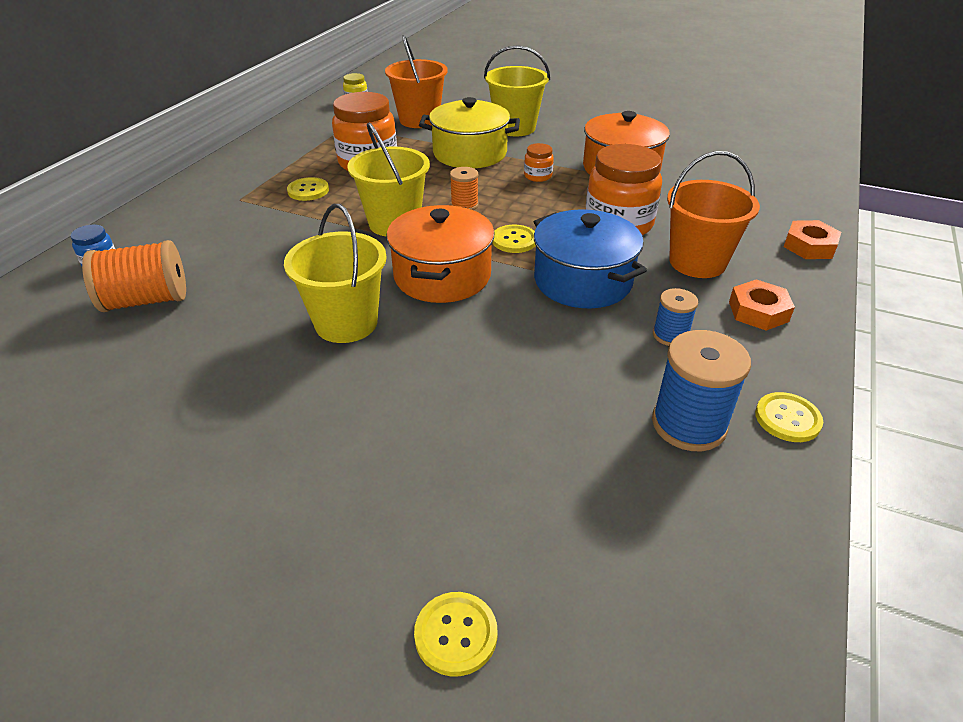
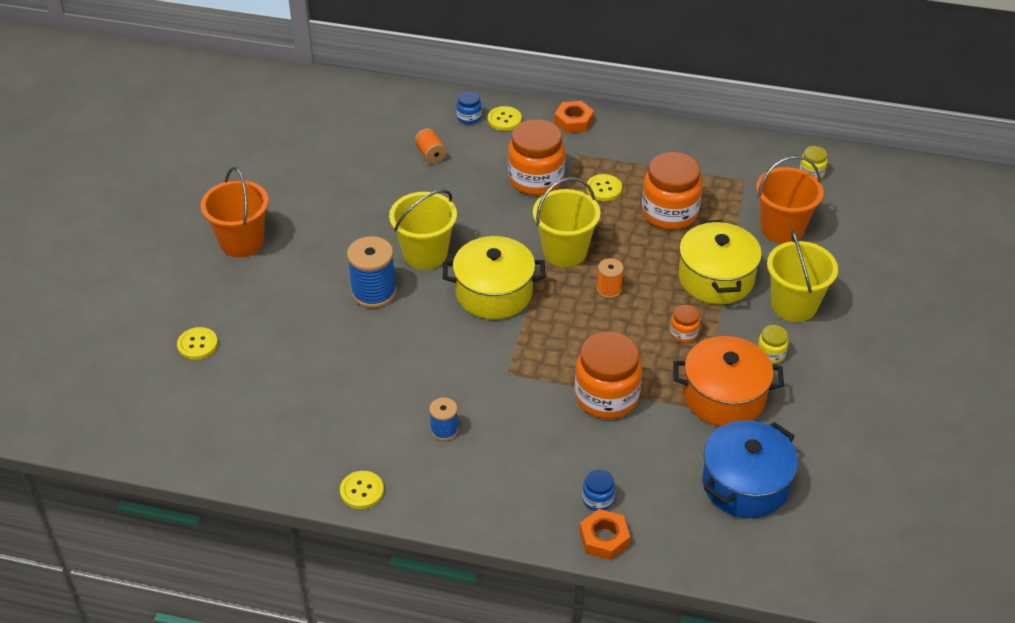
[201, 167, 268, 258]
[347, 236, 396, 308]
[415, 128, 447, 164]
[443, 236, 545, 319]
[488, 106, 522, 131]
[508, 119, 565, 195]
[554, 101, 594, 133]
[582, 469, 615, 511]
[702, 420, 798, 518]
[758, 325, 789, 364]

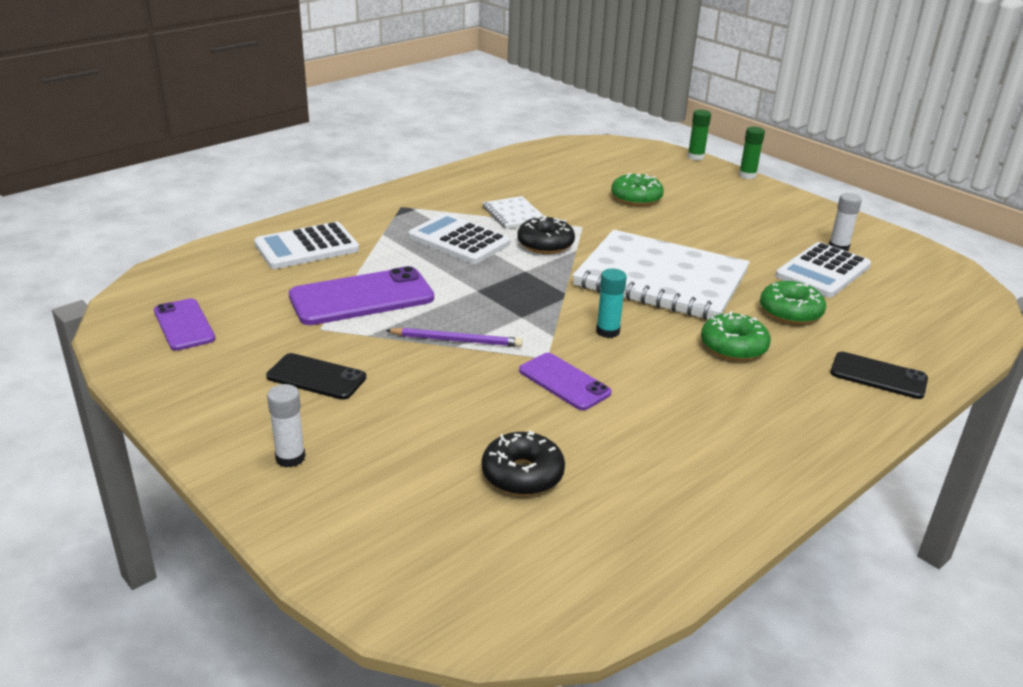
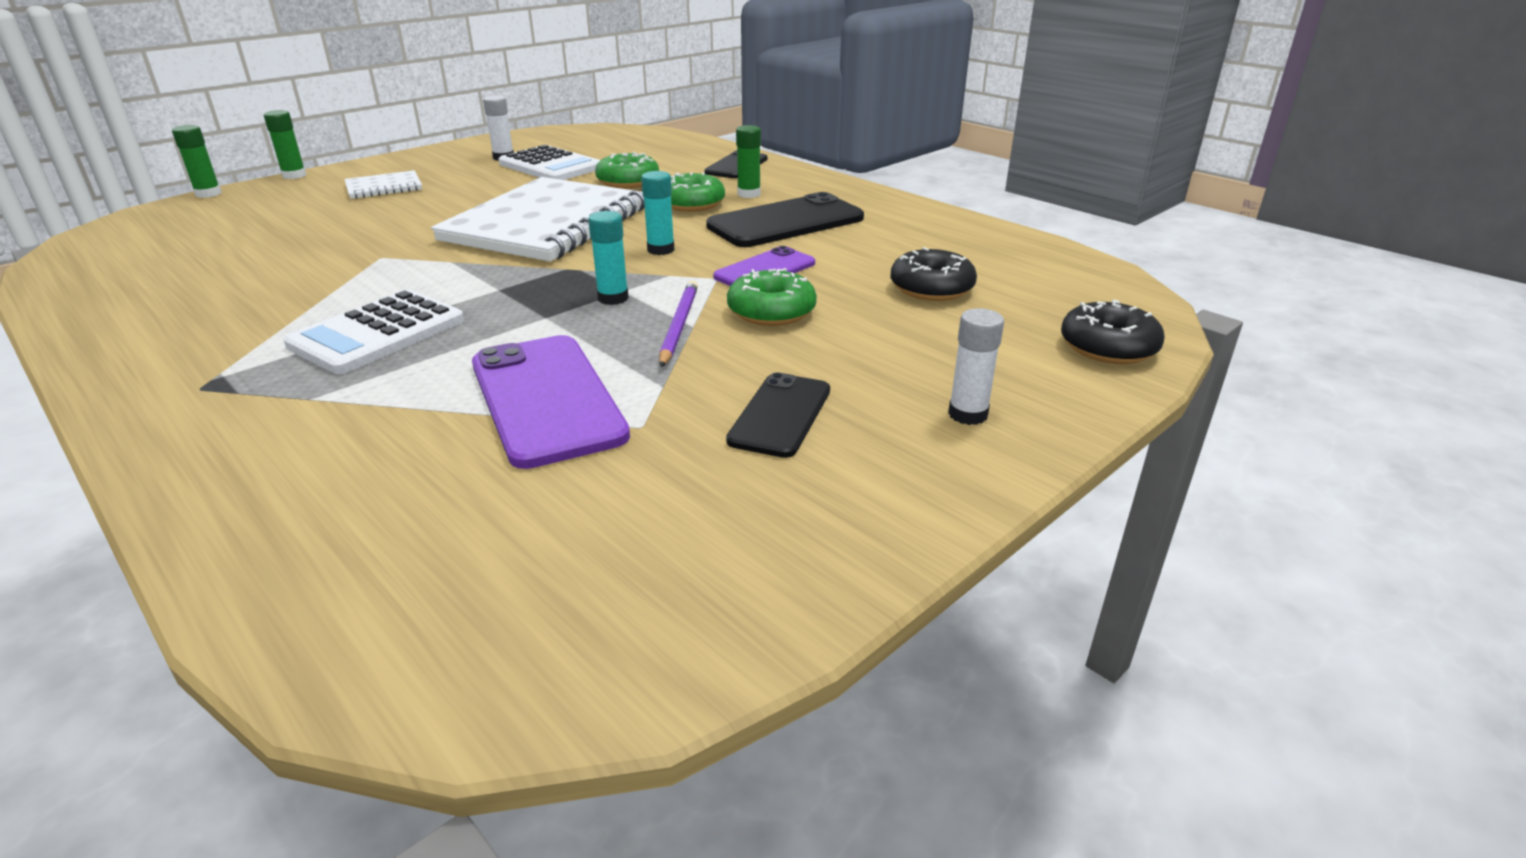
[344, 170, 422, 199]
[588, 211, 629, 305]
[706, 192, 864, 247]
[727, 268, 817, 326]
[736, 125, 761, 198]
[1061, 300, 1165, 364]
[154, 298, 215, 351] (first image)
[254, 222, 359, 269] (first image)

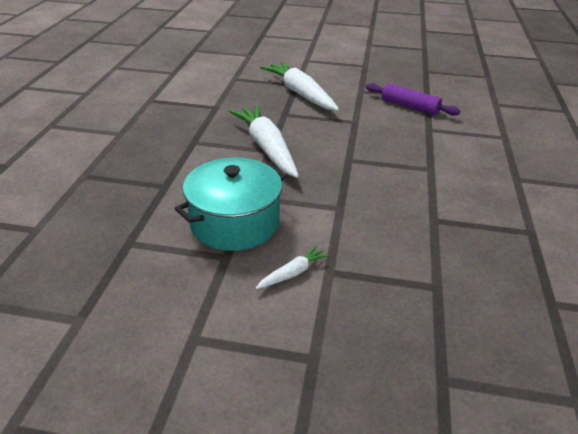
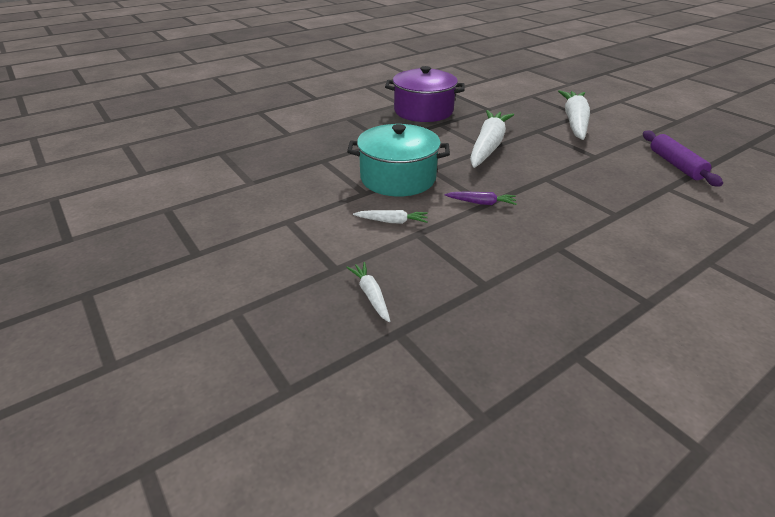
[346, 262, 390, 322]
[385, 66, 465, 122]
[444, 191, 517, 205]

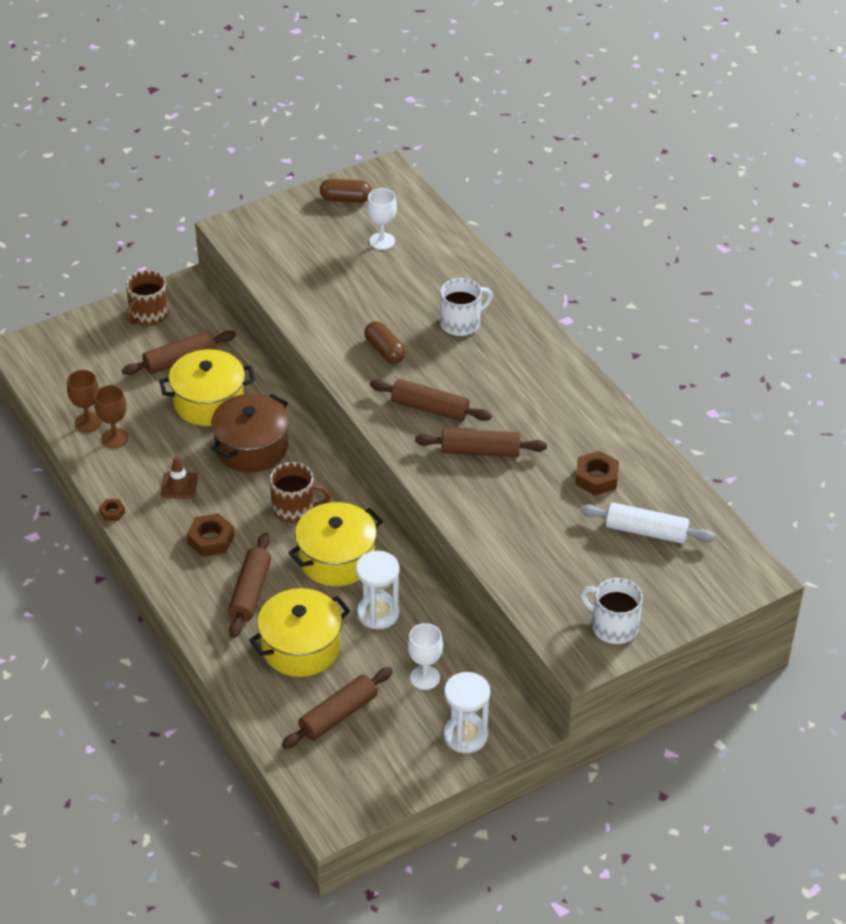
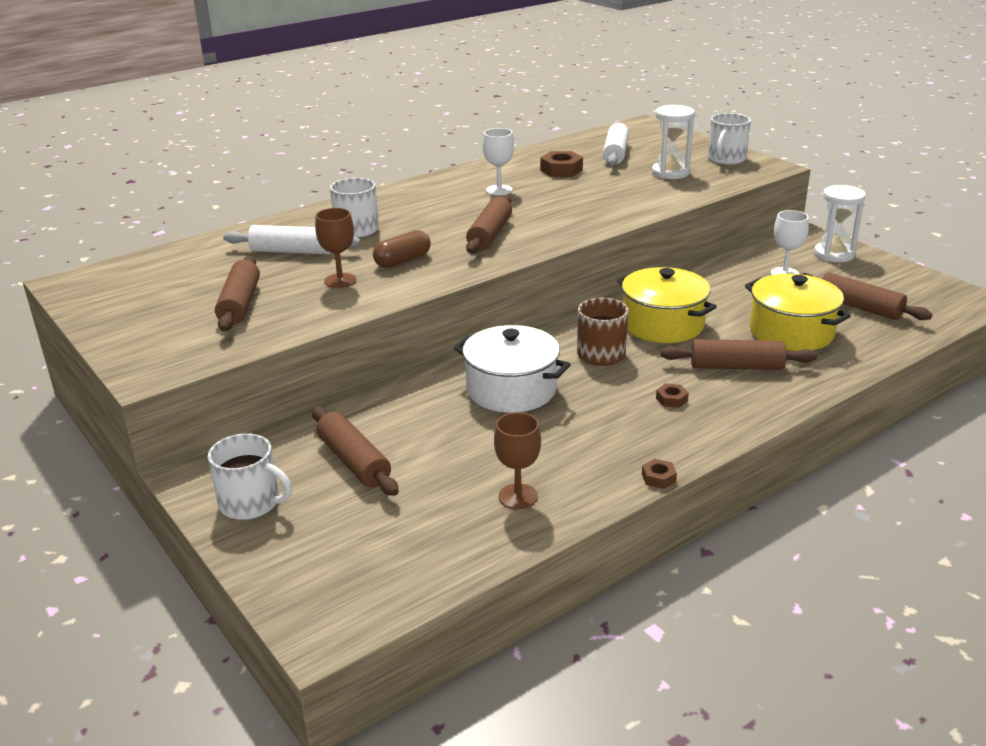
[208, 433, 292, 520]
[215, 256, 260, 332]
[223, 225, 361, 254]
[315, 208, 356, 288]
[454, 325, 571, 413]
[483, 128, 514, 195]
[652, 105, 695, 179]
[656, 383, 689, 408]
[159, 349, 255, 426] (first image)
[161, 456, 198, 499] (first image)
[320, 179, 372, 203] (first image)

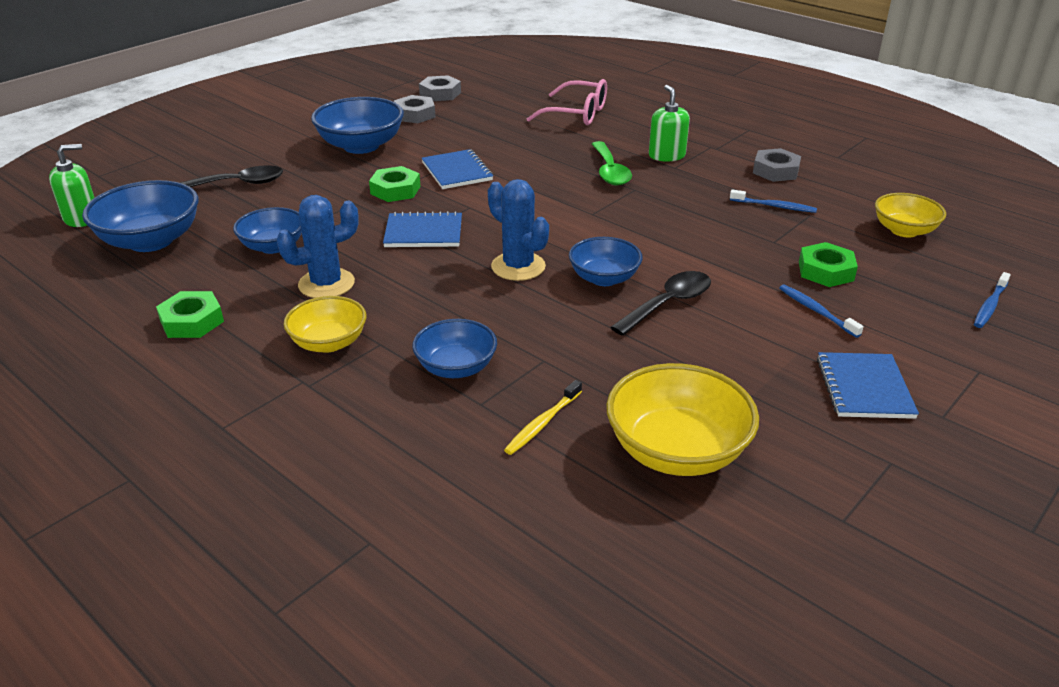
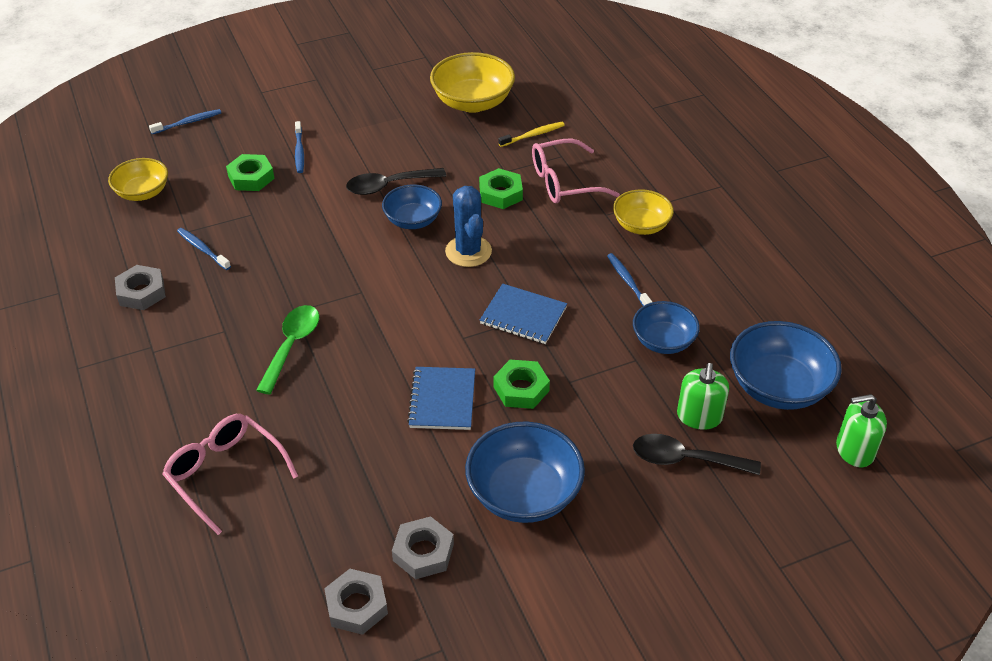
[479, 168, 523, 209]
[532, 138, 620, 203]
[607, 253, 652, 306]
[677, 363, 729, 430]
[817, 352, 919, 419] (first image)

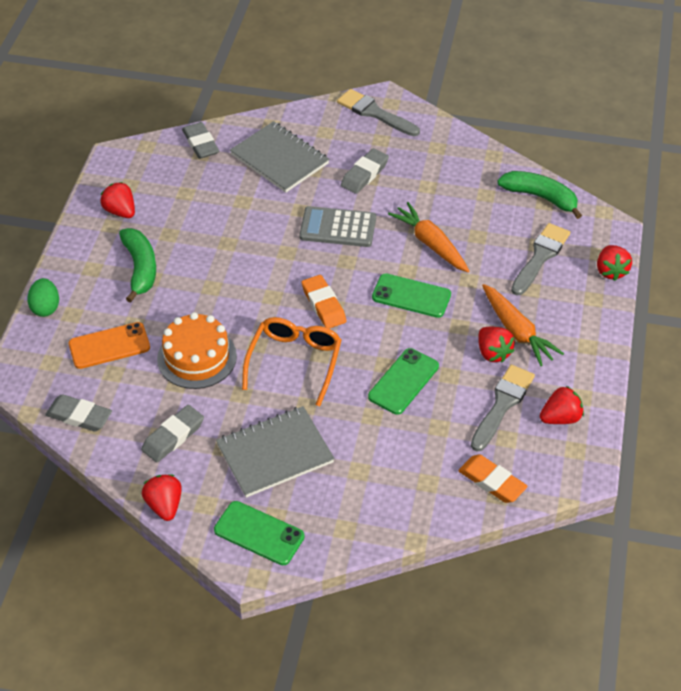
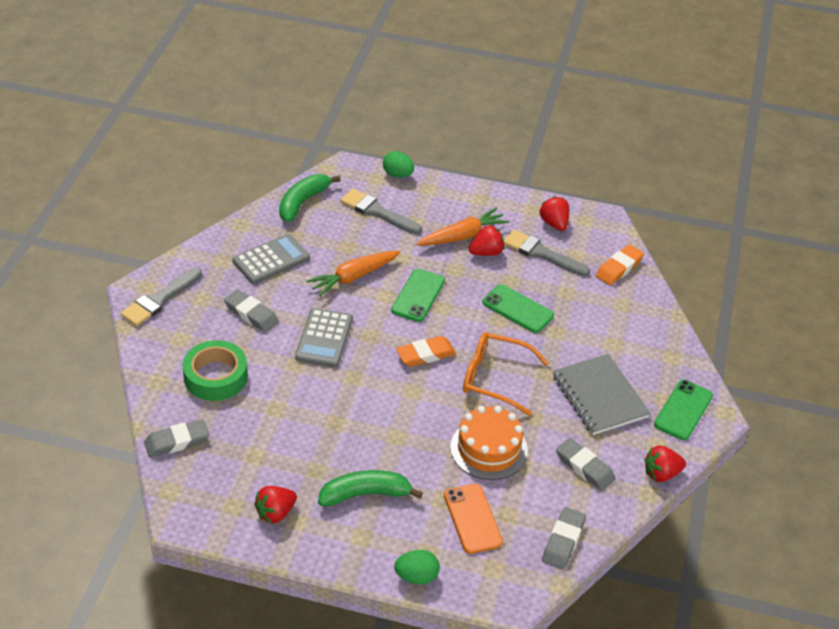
[183, 340, 248, 401]
[232, 234, 310, 284]
[383, 151, 414, 178]

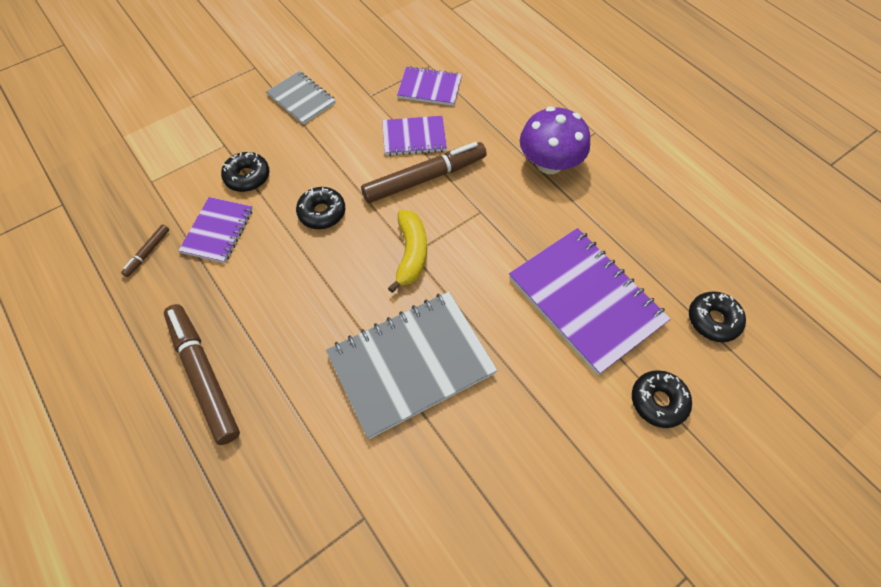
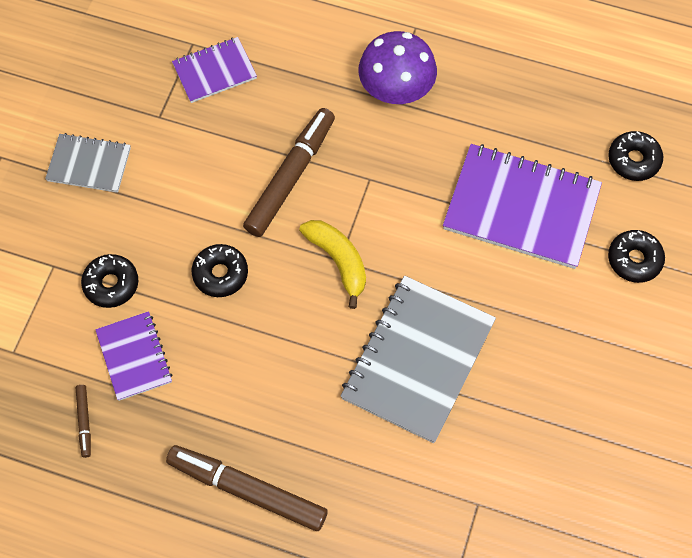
[382, 116, 447, 156] (first image)

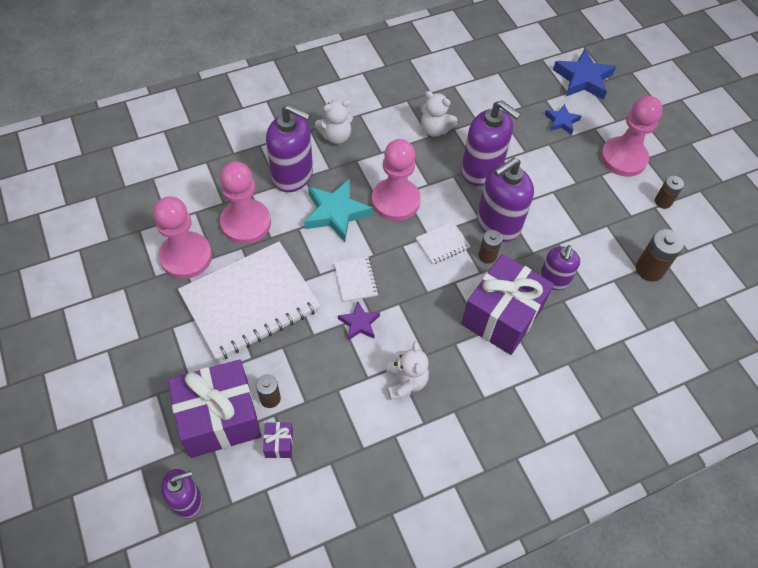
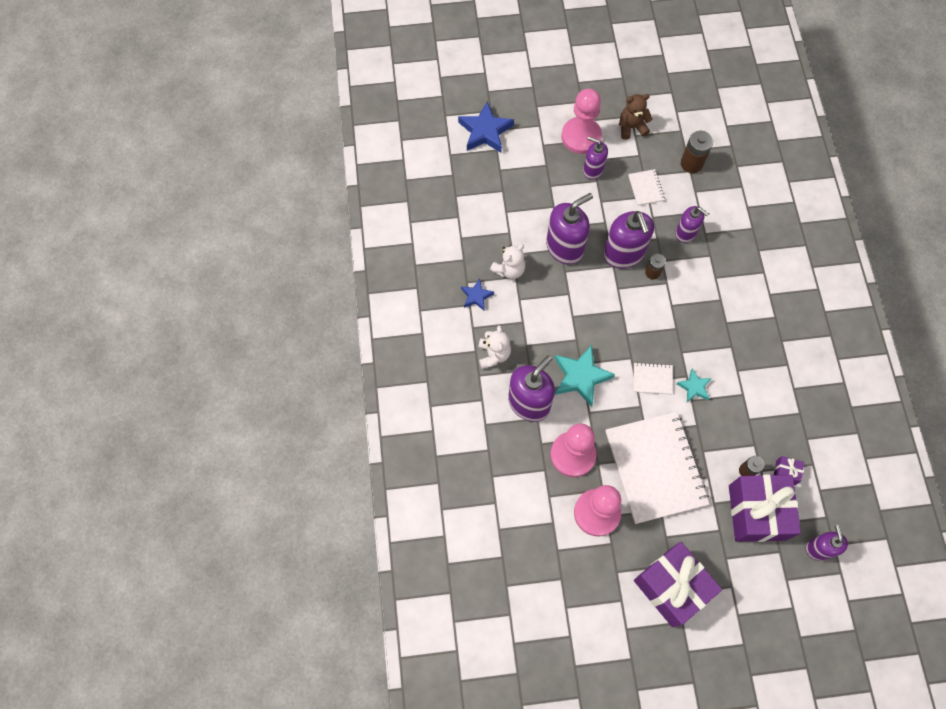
[461, 278, 494, 311]
[583, 137, 608, 180]
[619, 94, 653, 140]
[628, 169, 665, 206]
[634, 542, 722, 628]
[677, 368, 712, 402]
[372, 139, 421, 221] (first image)
[386, 341, 429, 400] (first image)

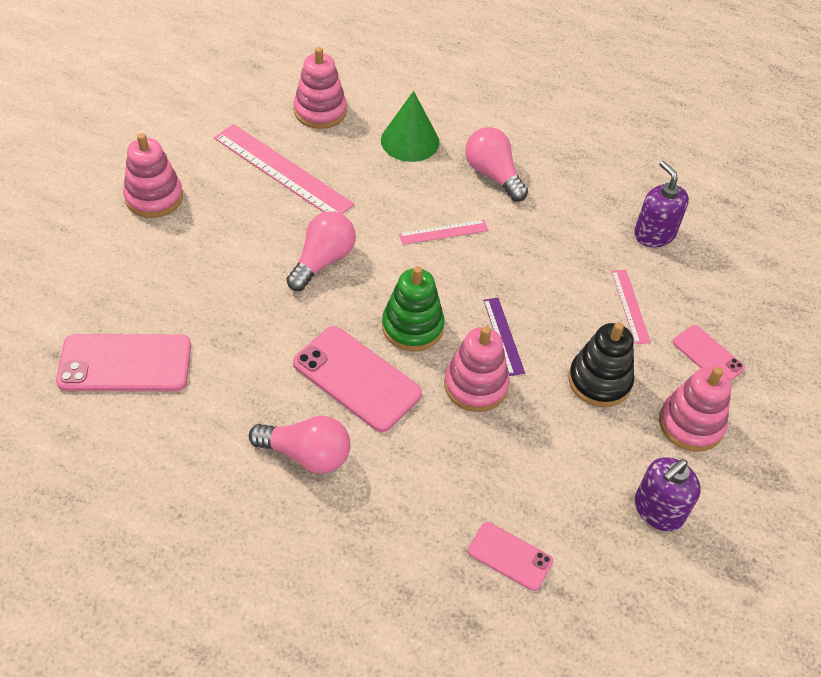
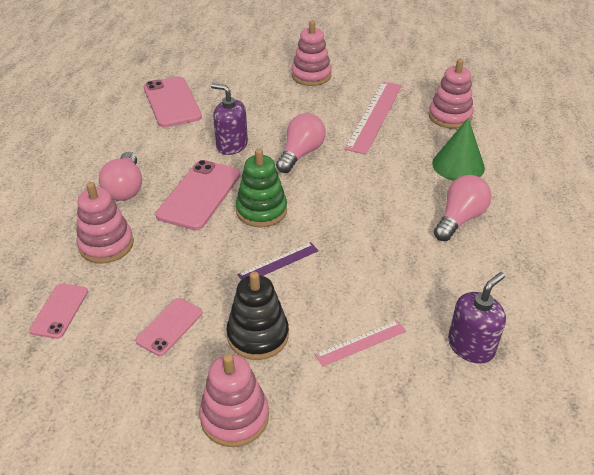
[76, 182, 134, 264]
[136, 298, 202, 356]
[211, 83, 248, 155]
[276, 113, 326, 173]
[399, 220, 488, 245] (first image)

